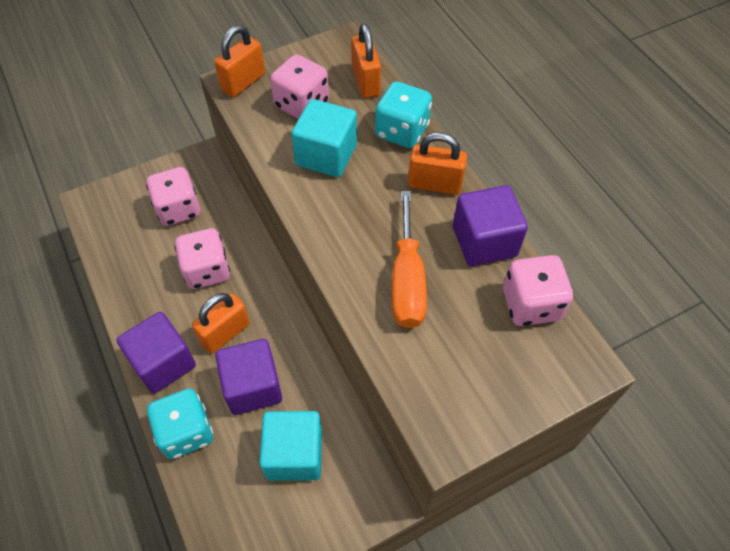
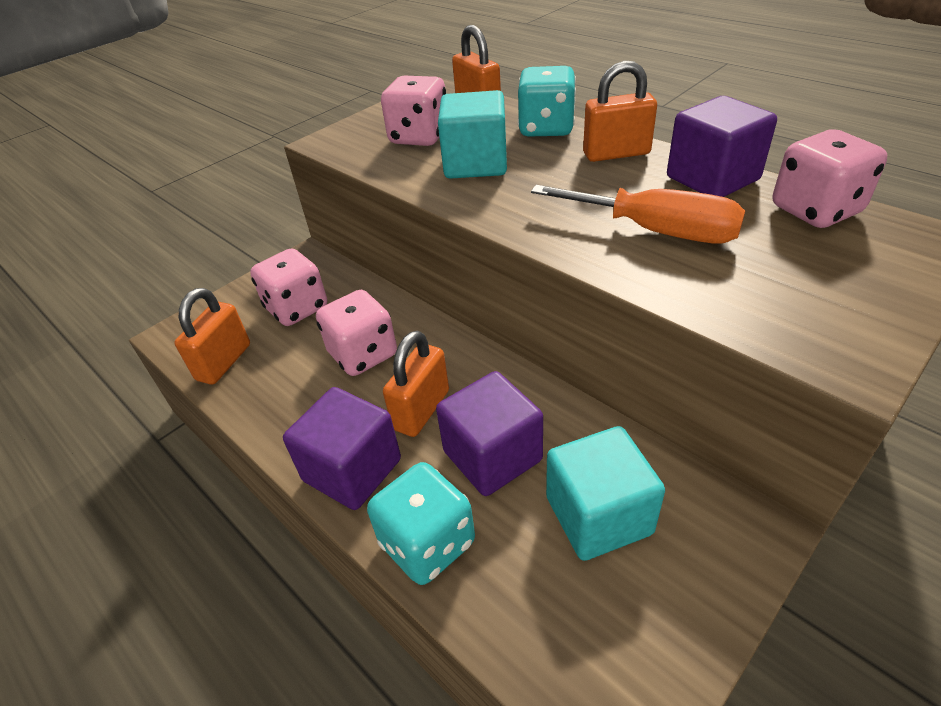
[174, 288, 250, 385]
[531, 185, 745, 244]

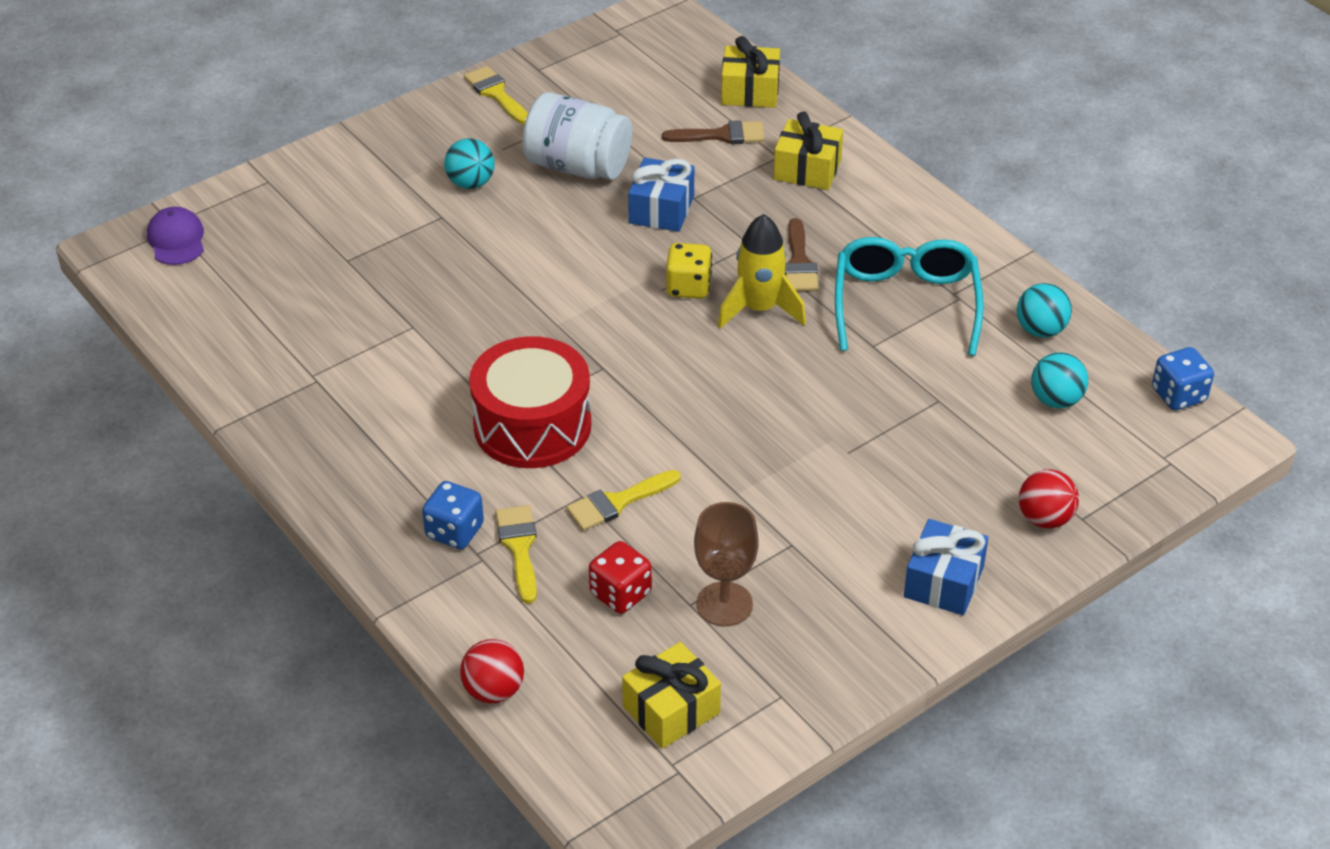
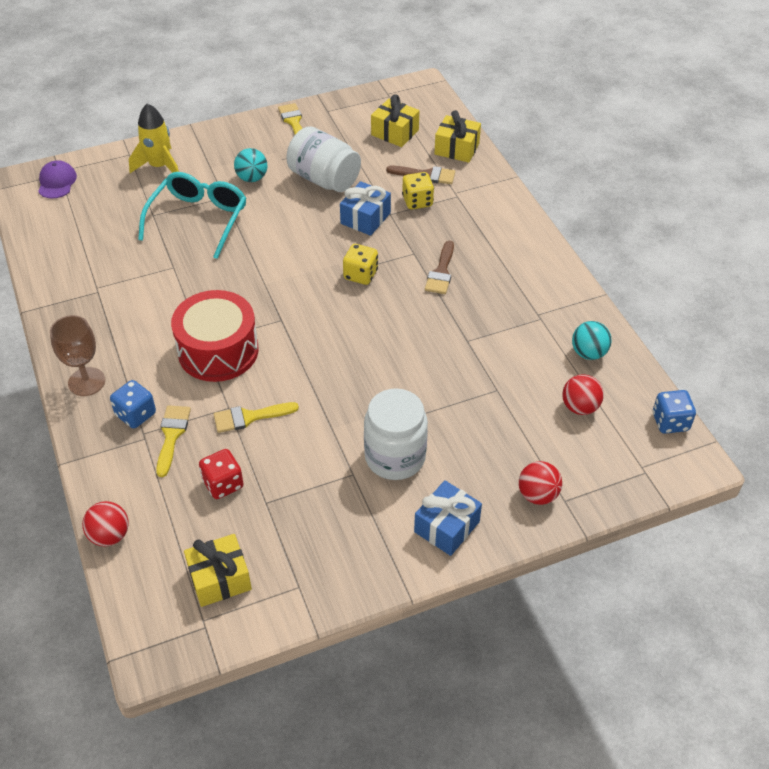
[50, 315, 105, 396]
[129, 103, 179, 173]
[138, 172, 246, 259]
[364, 388, 428, 480]
[371, 94, 419, 147]
[402, 172, 434, 209]
[562, 374, 604, 415]

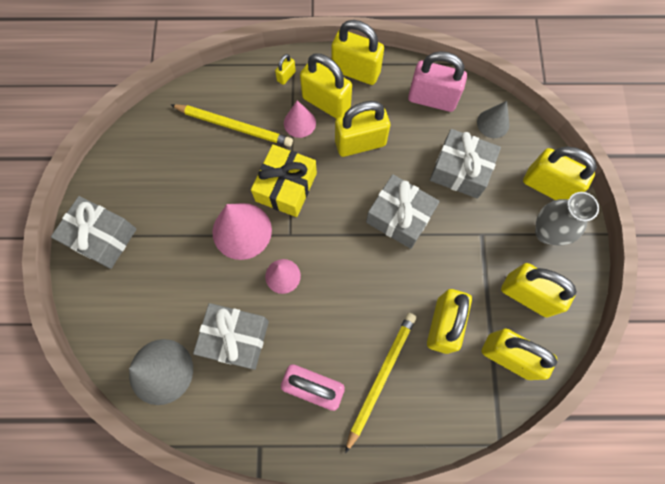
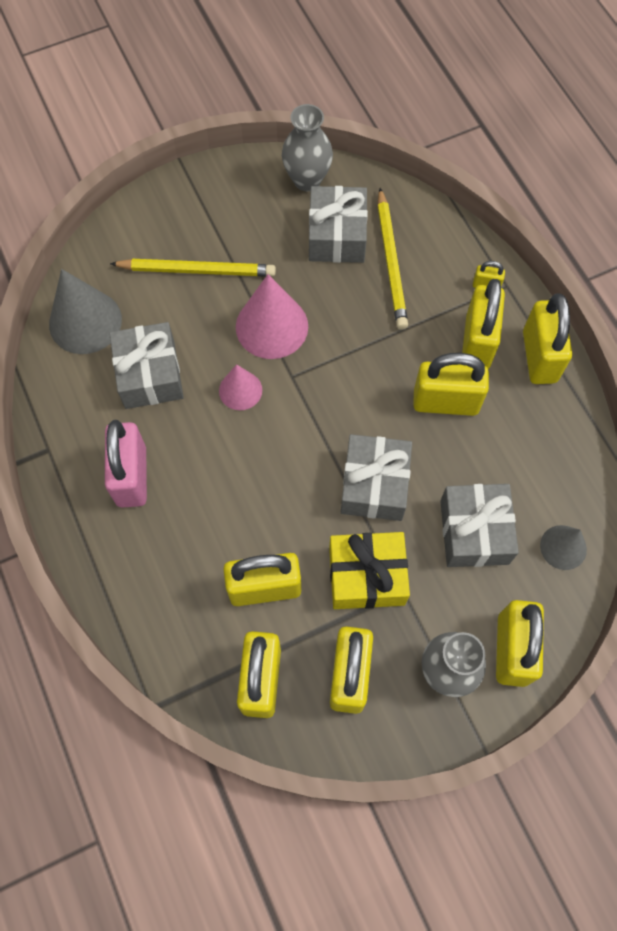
[110, 259, 276, 277]
[282, 104, 333, 191]
[309, 186, 368, 263]
[329, 532, 410, 609]
[413, 353, 489, 416]
[284, 100, 316, 138] (first image)
[408, 51, 467, 112] (first image)

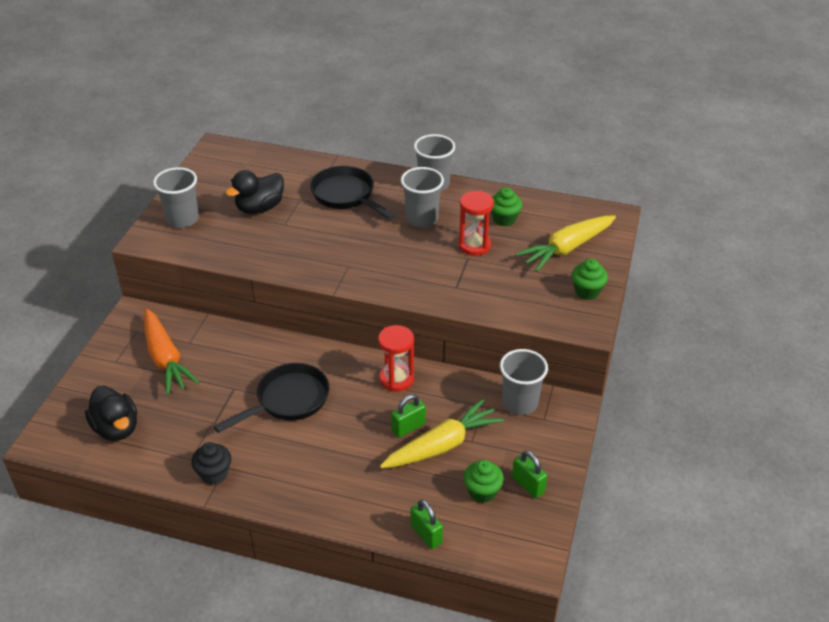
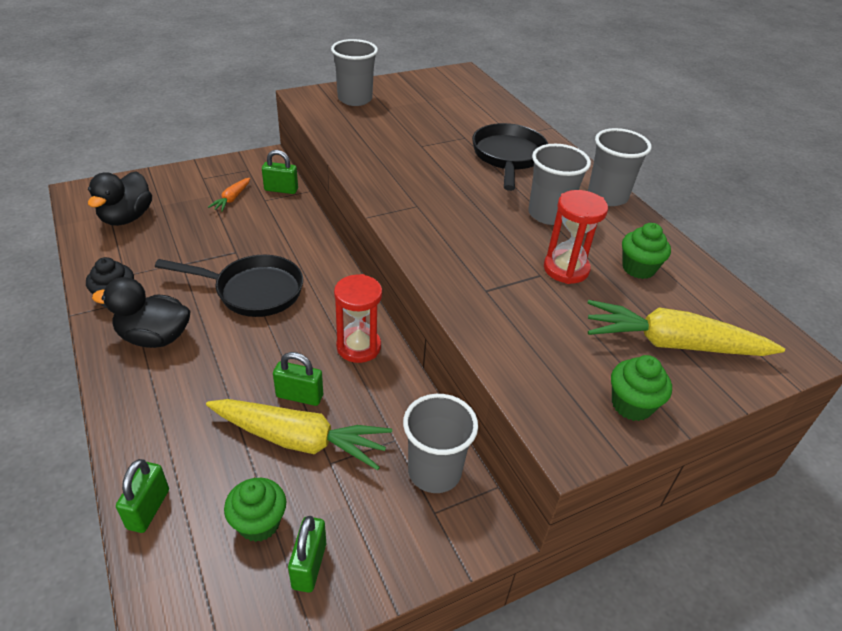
[92, 277, 190, 348]
[208, 178, 250, 212]
[262, 150, 298, 194]

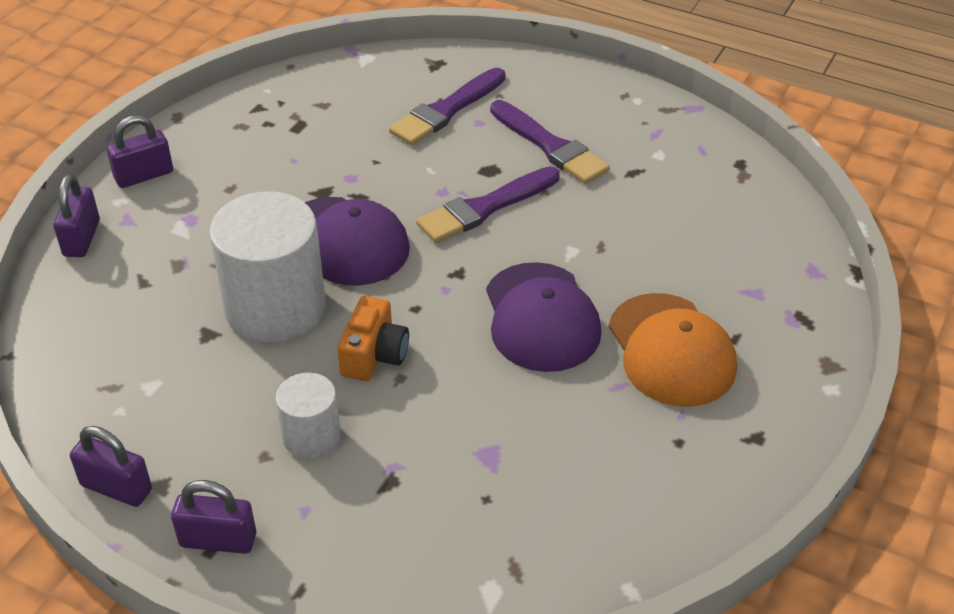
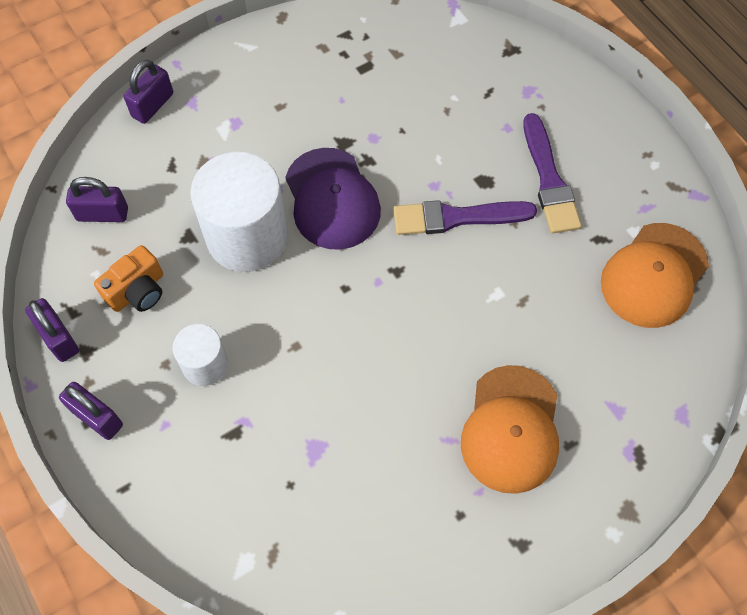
[66, 177, 128, 222]
[94, 245, 163, 312]
[601, 223, 709, 328]
[389, 68, 506, 145] (first image)
[486, 262, 602, 372] (first image)

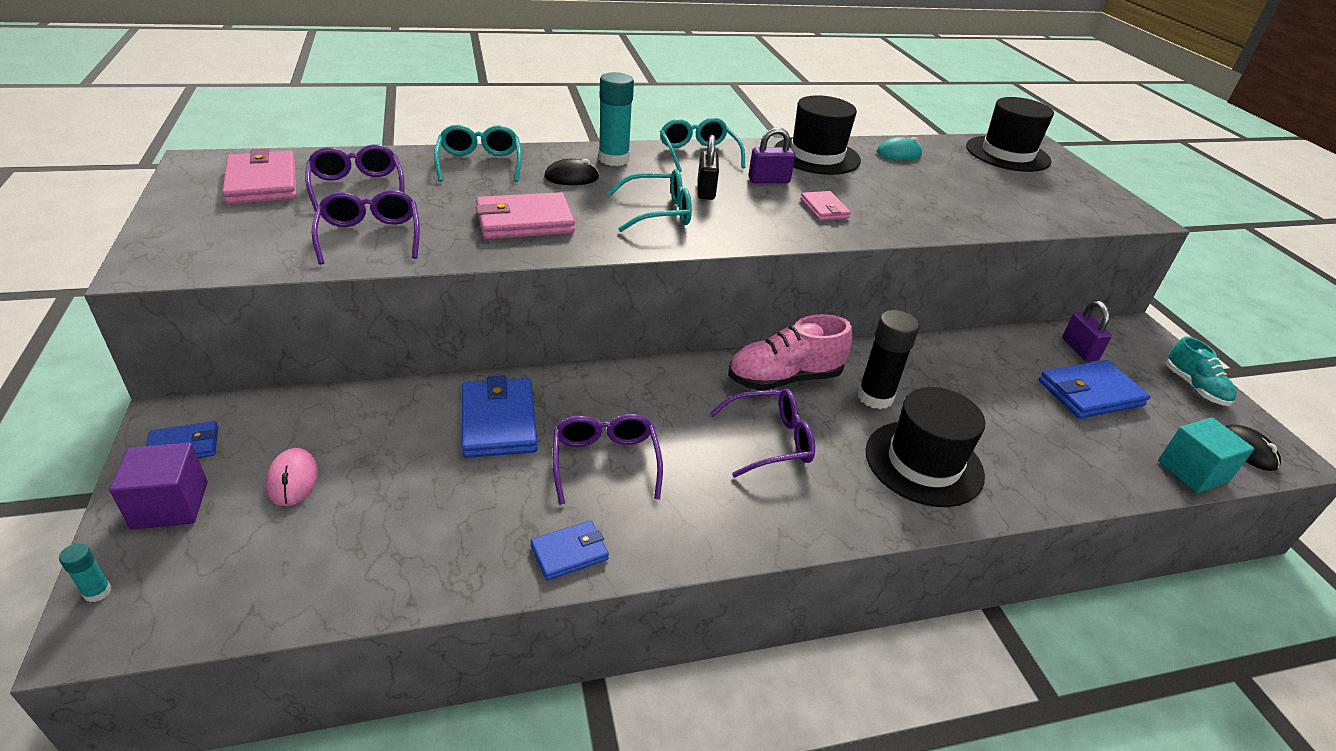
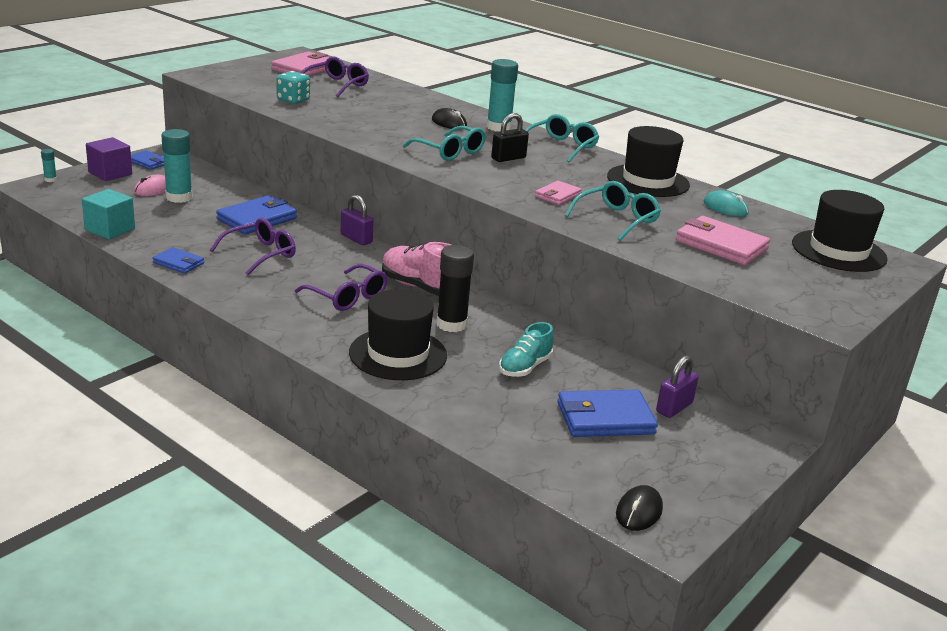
[82, 189, 135, 239]
[161, 129, 193, 203]
[276, 71, 310, 104]
[341, 194, 374, 245]
[499, 322, 554, 377]
[557, 389, 658, 437]
[565, 181, 661, 241]
[676, 216, 770, 265]

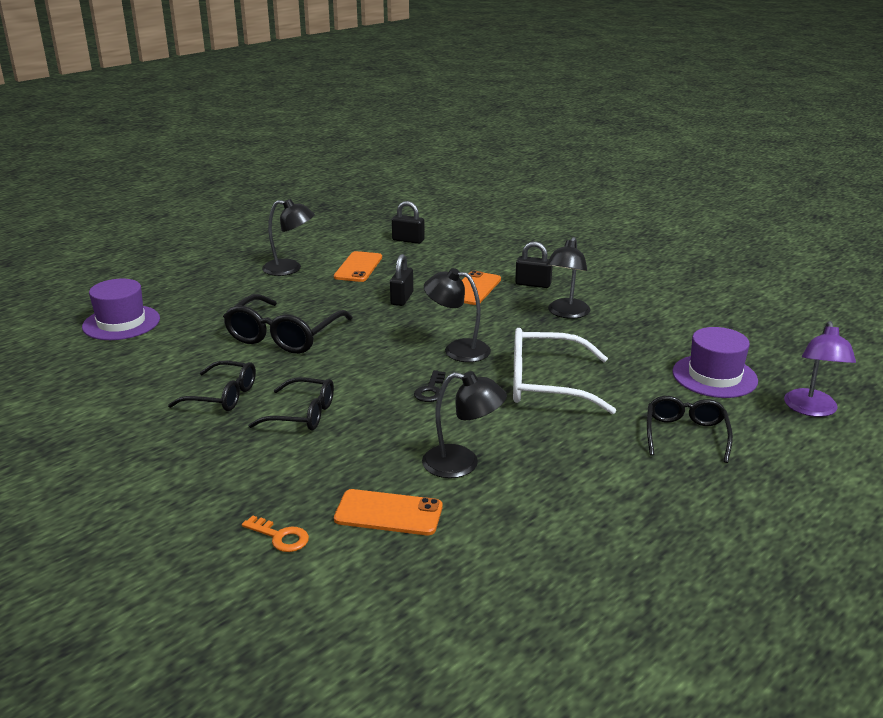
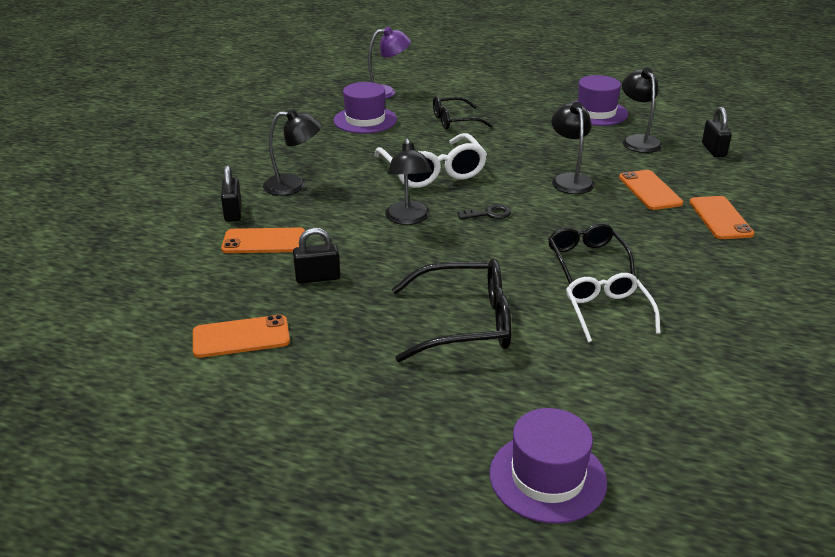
[566, 273, 661, 342]
[572, 75, 628, 126]
[622, 68, 662, 153]
[689, 196, 755, 239]
[702, 107, 732, 157]

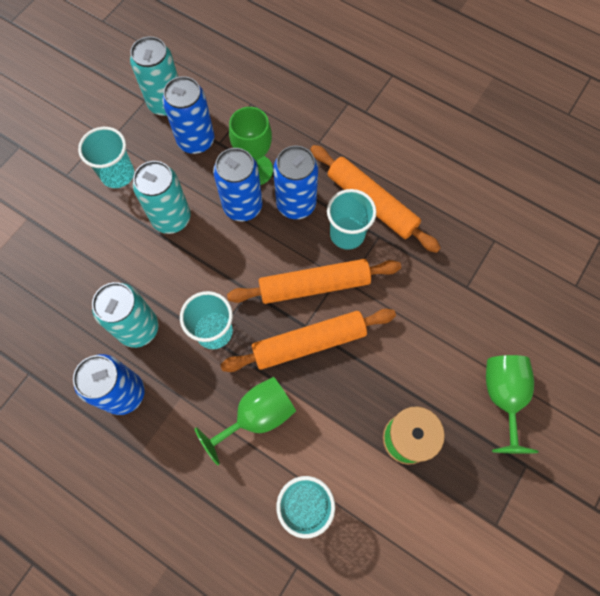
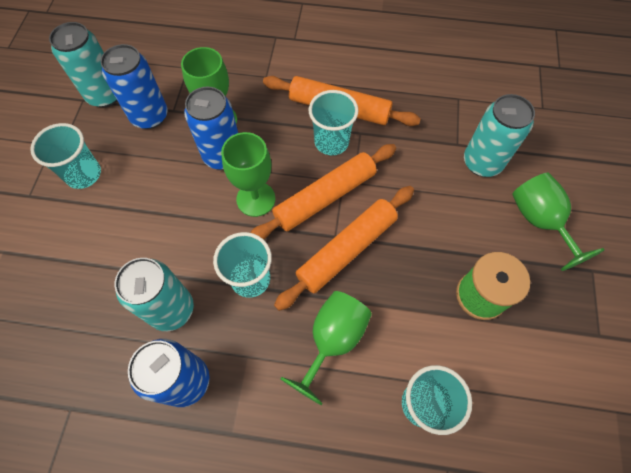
[221, 132, 275, 217]
[464, 94, 535, 177]
[273, 146, 318, 219] (first image)

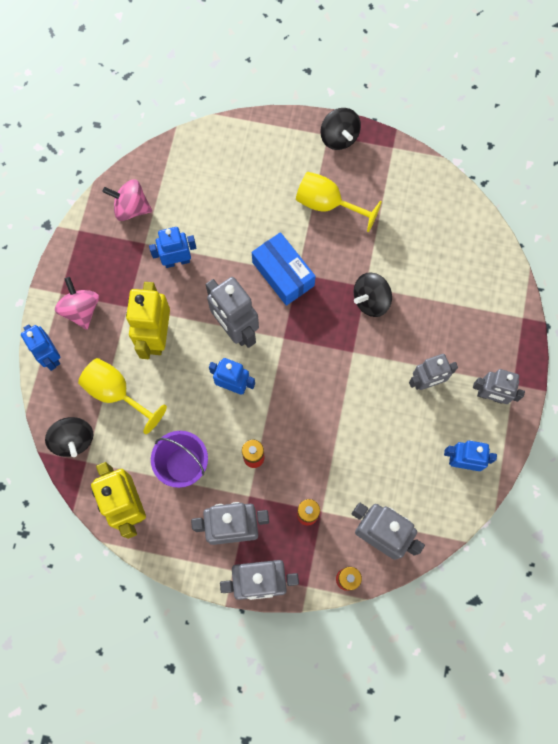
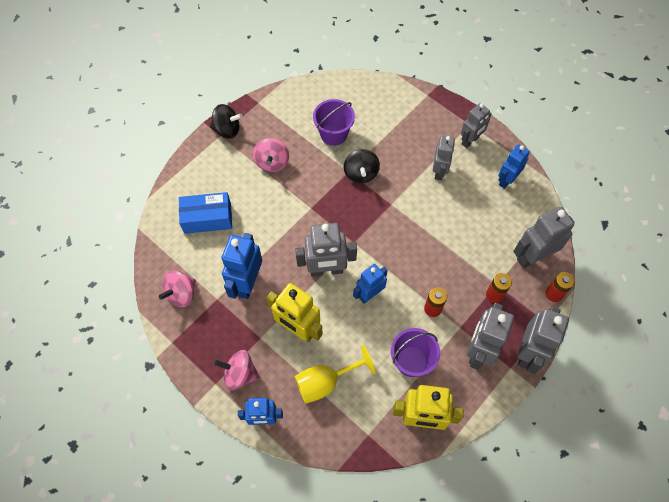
[179, 192, 232, 234]
[221, 233, 262, 299]
[253, 138, 289, 172]
[313, 99, 355, 146]
[45, 417, 93, 457] (first image)

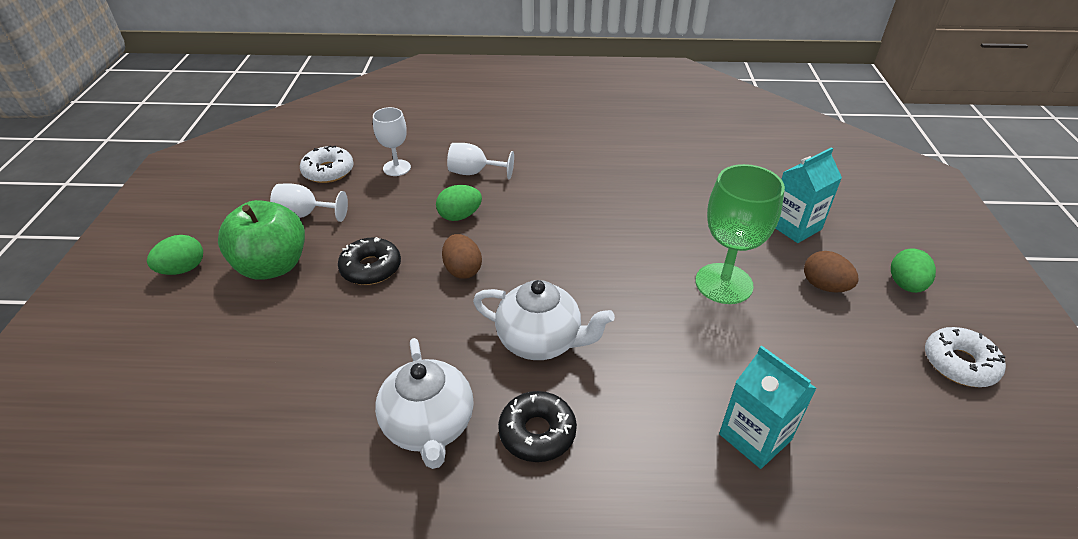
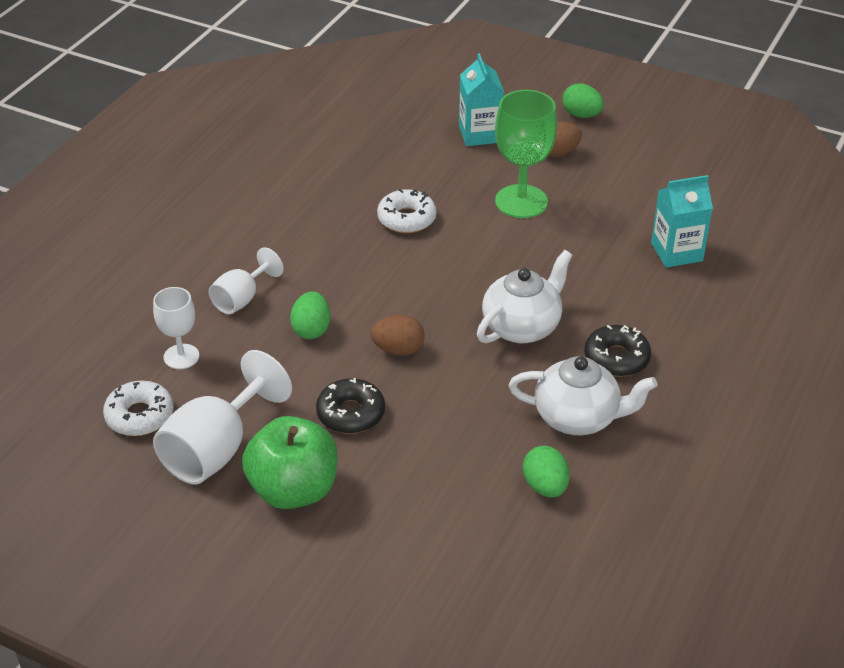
[153, 350, 292, 485]
[377, 189, 437, 233]
[523, 445, 570, 497]

